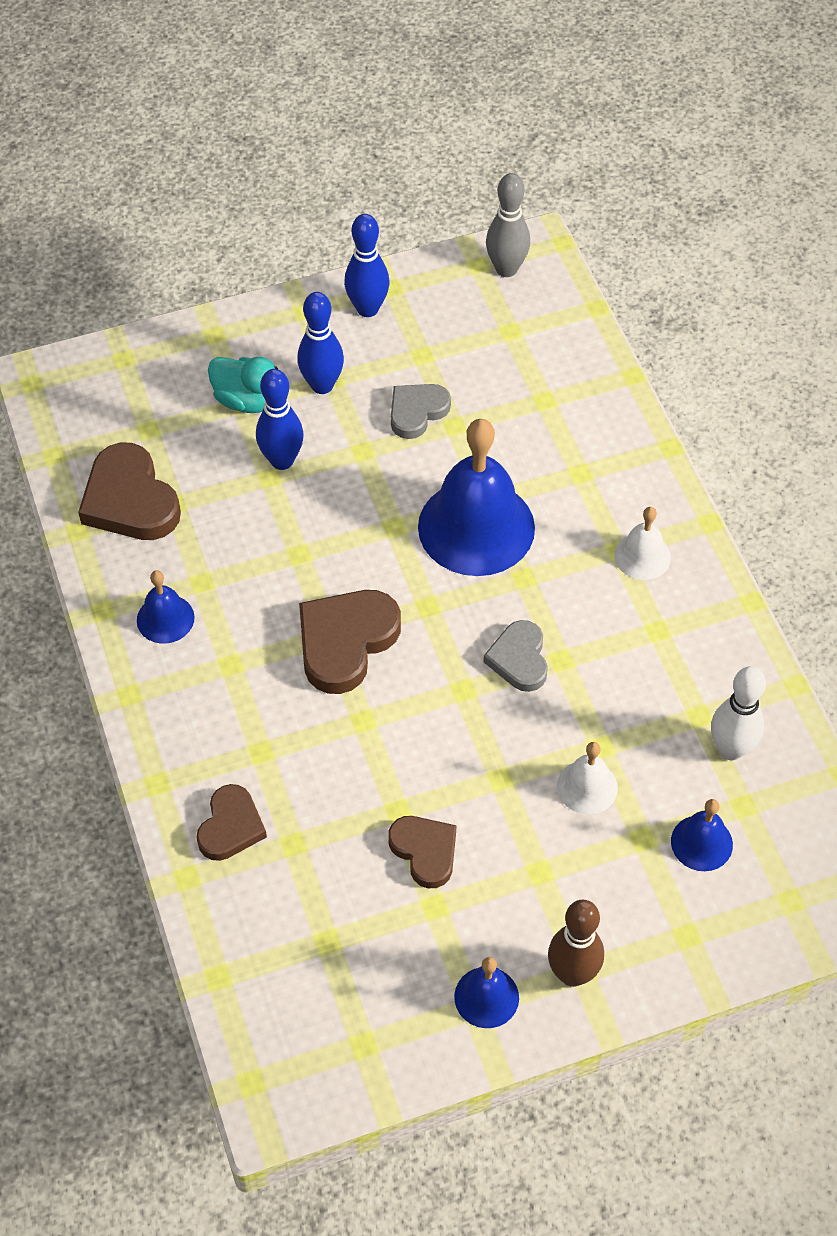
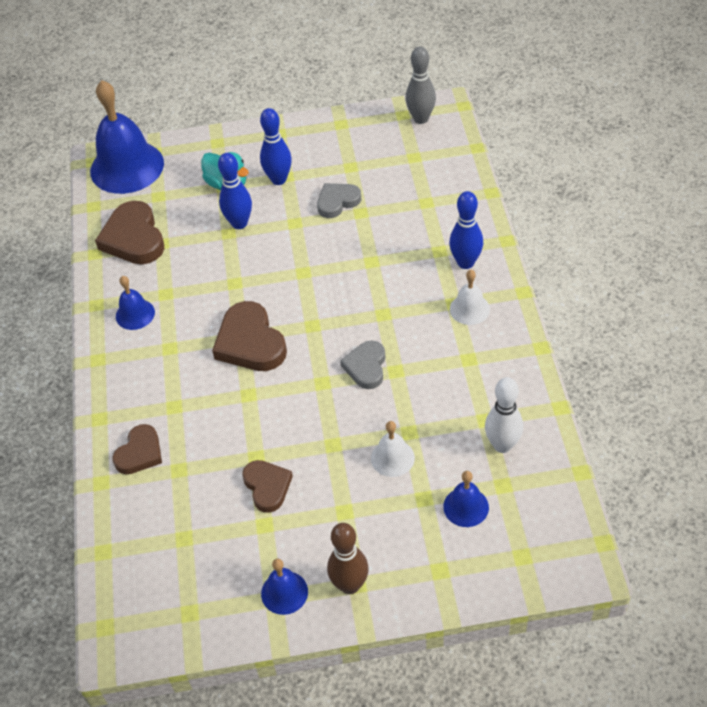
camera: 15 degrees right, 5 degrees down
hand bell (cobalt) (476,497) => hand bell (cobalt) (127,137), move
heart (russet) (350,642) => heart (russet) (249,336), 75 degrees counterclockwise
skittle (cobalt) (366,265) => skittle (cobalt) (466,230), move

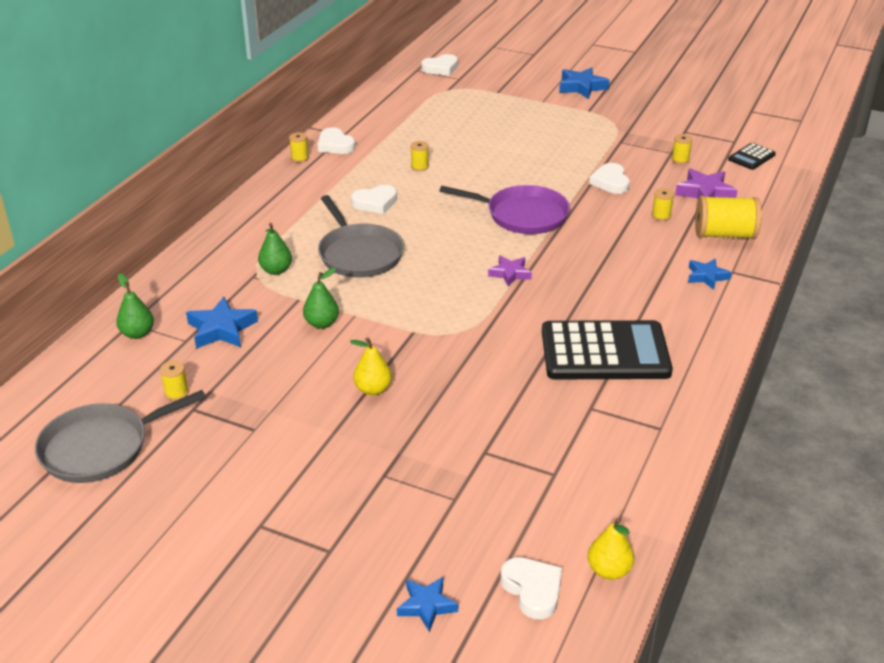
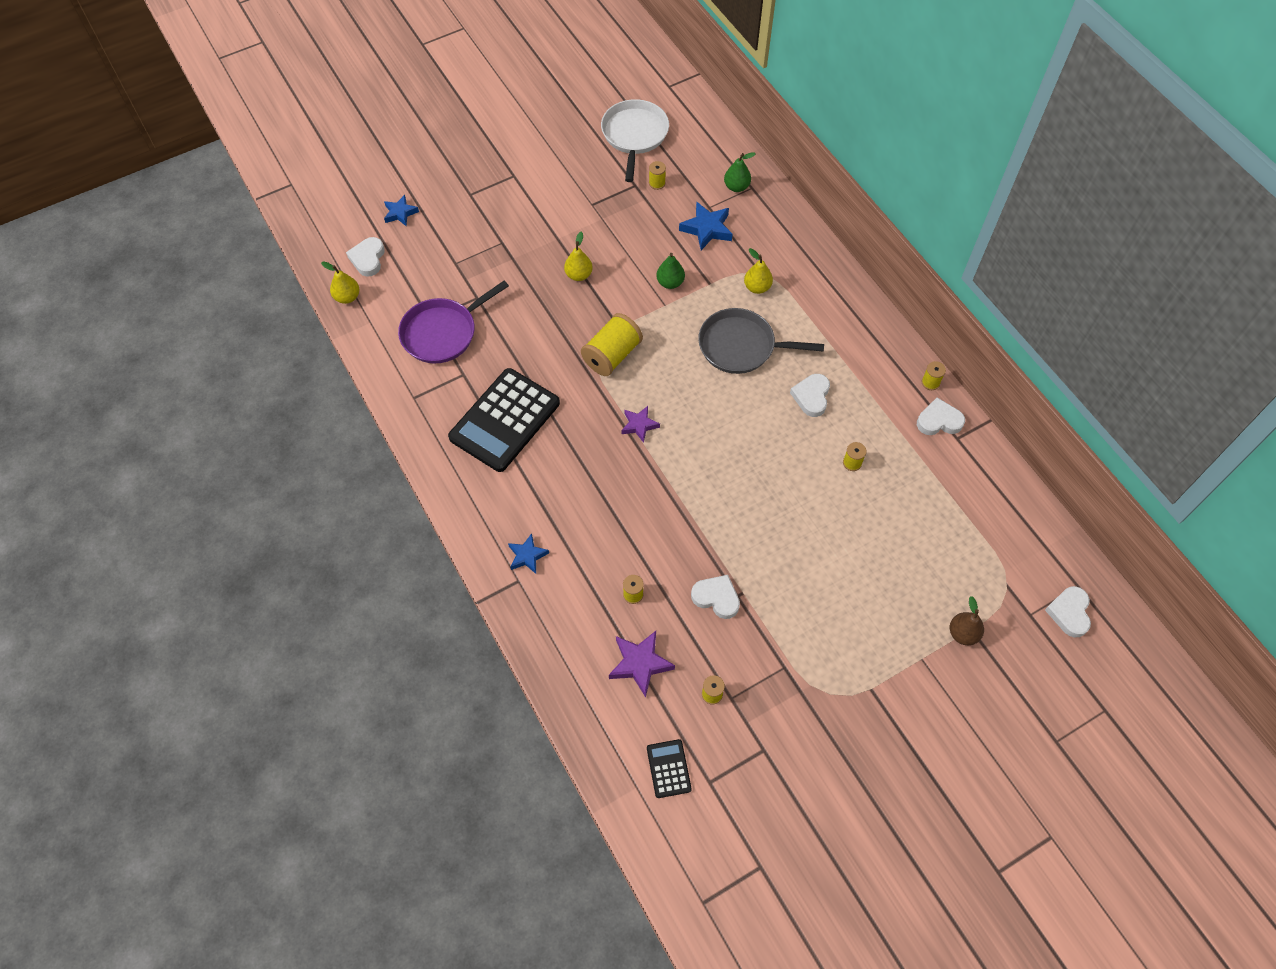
camera: 125 degrees right, 25 degrees up
heart (pure white) (531,588) => heart (pure white) (365,257), 90 degrees clockwise
pan (royal purple) (505,209) => pan (royal purple) (453,322), move
spool (bright yellow) (728,217) => spool (bright yellow) (612,344), move
pan (ash-grey) (120,436) => pan (pure white) (635,140)
toy pear (green) (275,249) => toy pear (bright yellow) (758,271)
nothing => toy pear (russet) (967,620)
star (cobalt) (584,83) => nothing

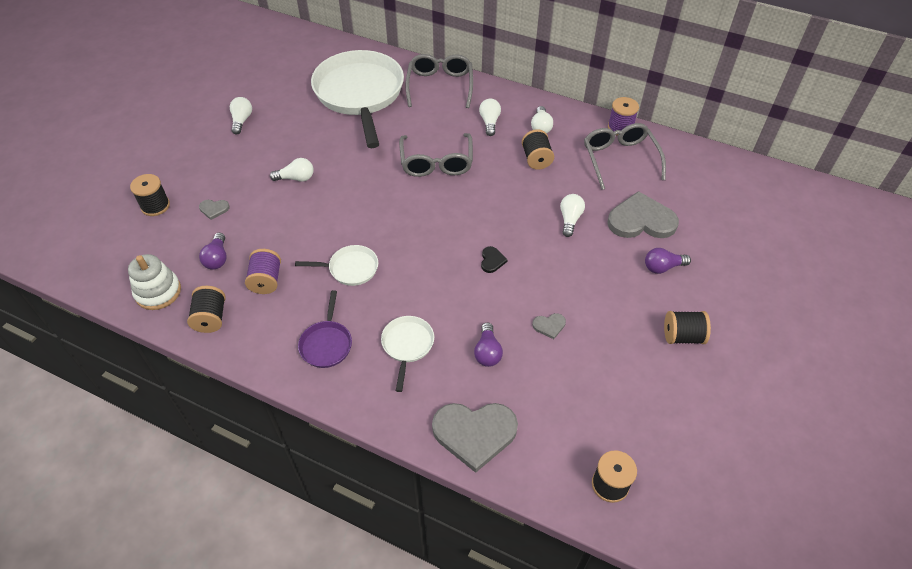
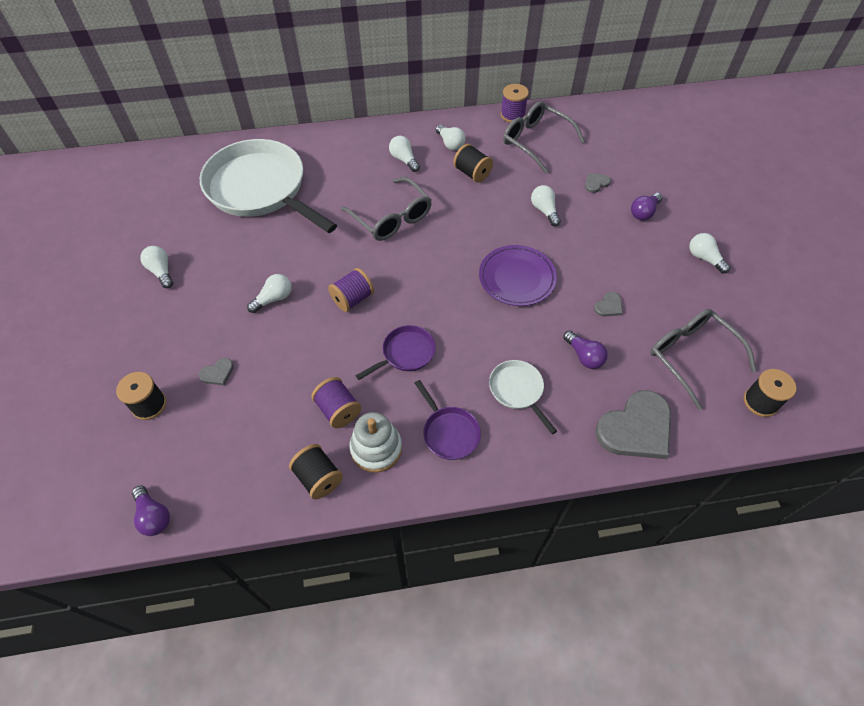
camera: 35 degrees left, 5 degrees up
lightbulb (royal purple) (213,251) => lightbulb (royal purple) (151,510), move
nothing => spool (royal purple) (351,290)
ring stacker (pure white) (154,282) => ring stacker (pure white) (376,442), move
pan (pure white) (336,265) => pan (royal purple) (395,352)
heart (ebony) (494,259) => plate (royal purple) (518,275)
heart (ash-grey) (643,214) => heart (ash-grey) (598,183), x0.44
spectacles (ash-grey) (439,81) => spectacles (ash-grey) (703,359), move
spool (ebony) (687,327) => lightbulb (pure white) (710,253)

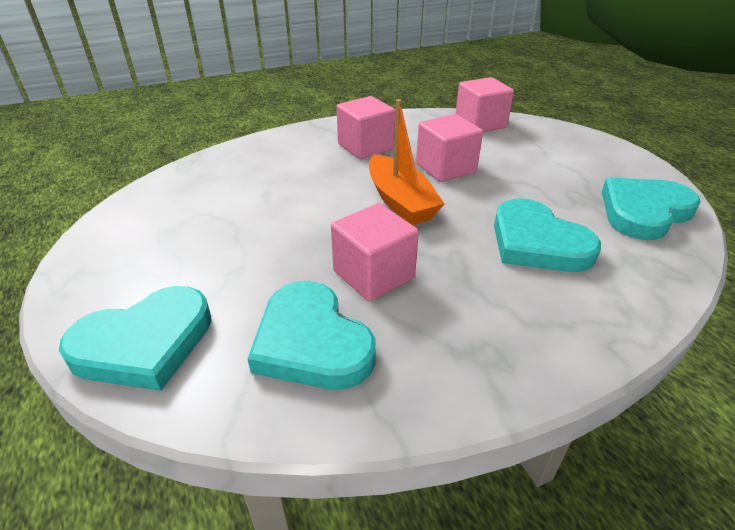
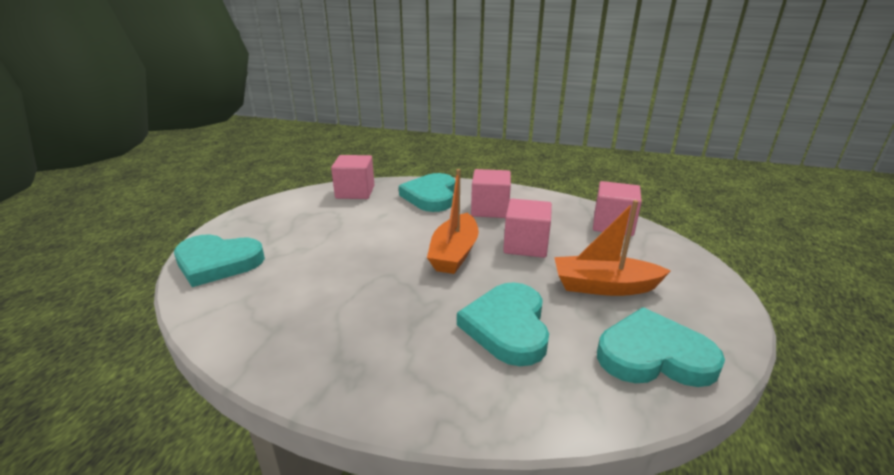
camera: 40 degrees right, 10 degrees down
block (rosy) (375,252) => block (rosy) (352,177), move
heart (turquoise) (312,335) => heart (turquoise) (427,192), move
nothing => toy boat (bright orange) (612,248)

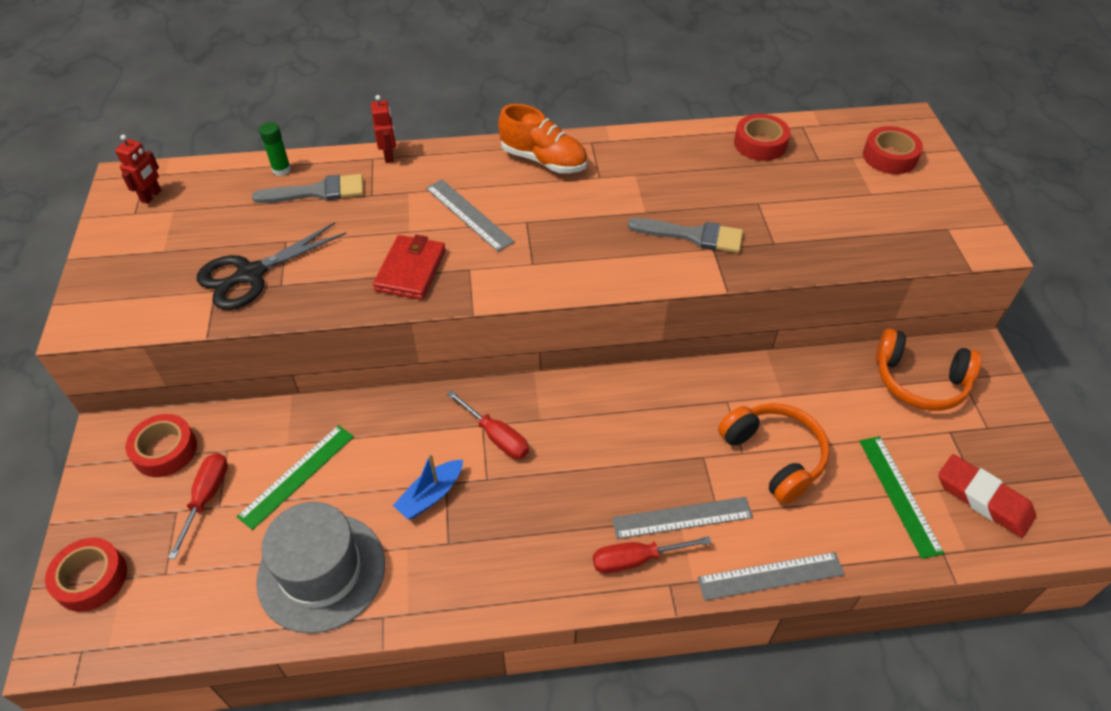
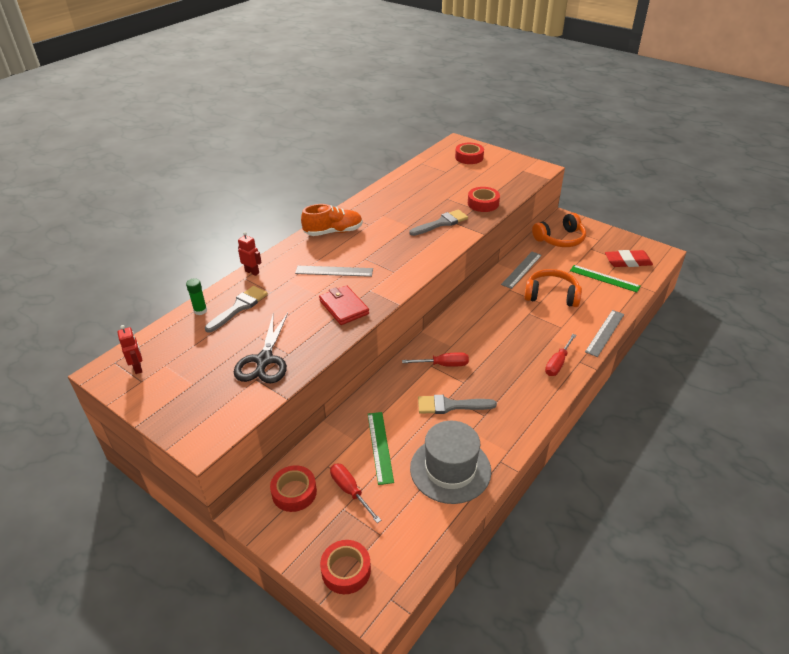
camera: 45 degrees left, 10 degrees down
toy boat (cobalt) (428,486) => paintbrush (ash-grey) (457,404)
tape (red) (762,137) => tape (red) (484,199), move
straightedge (ash-grey) (682,518) => straightedge (ash-grey) (521,270), move

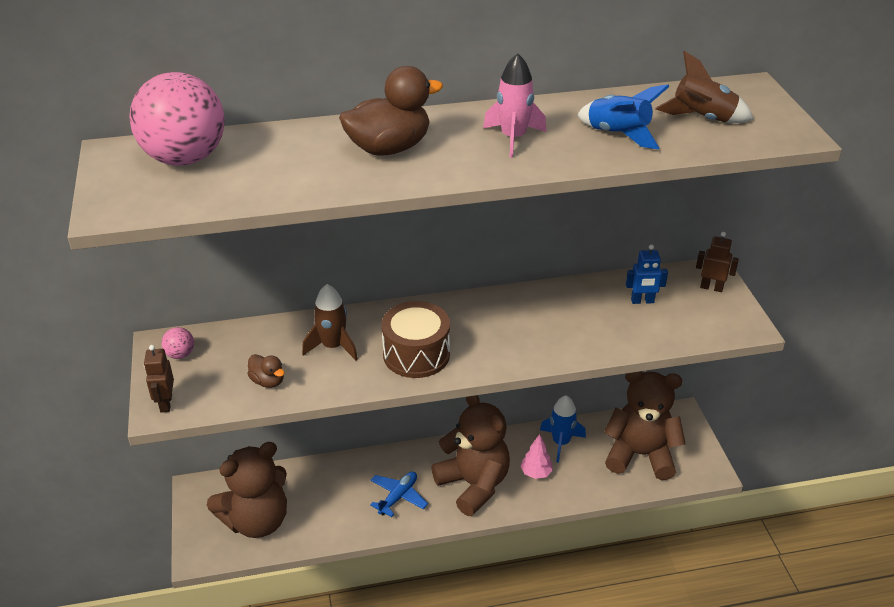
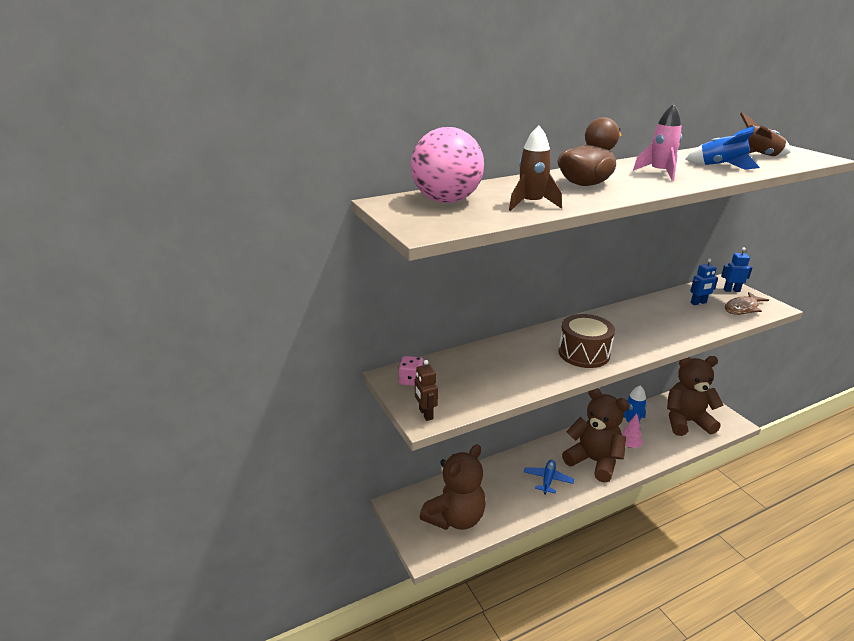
camera: 15 degrees left, 10 degrees down
sphere (rosy) (177,343) => game die (rosy) (411,371)
rocket (russet) (330,322) => rocket (russet) (535,168), move
robot (russet) (717,262) => robot (cobalt) (736,269)
nothing => toy fish (russet) (747,303)
rubber duck (russet) (266,371) => nothing

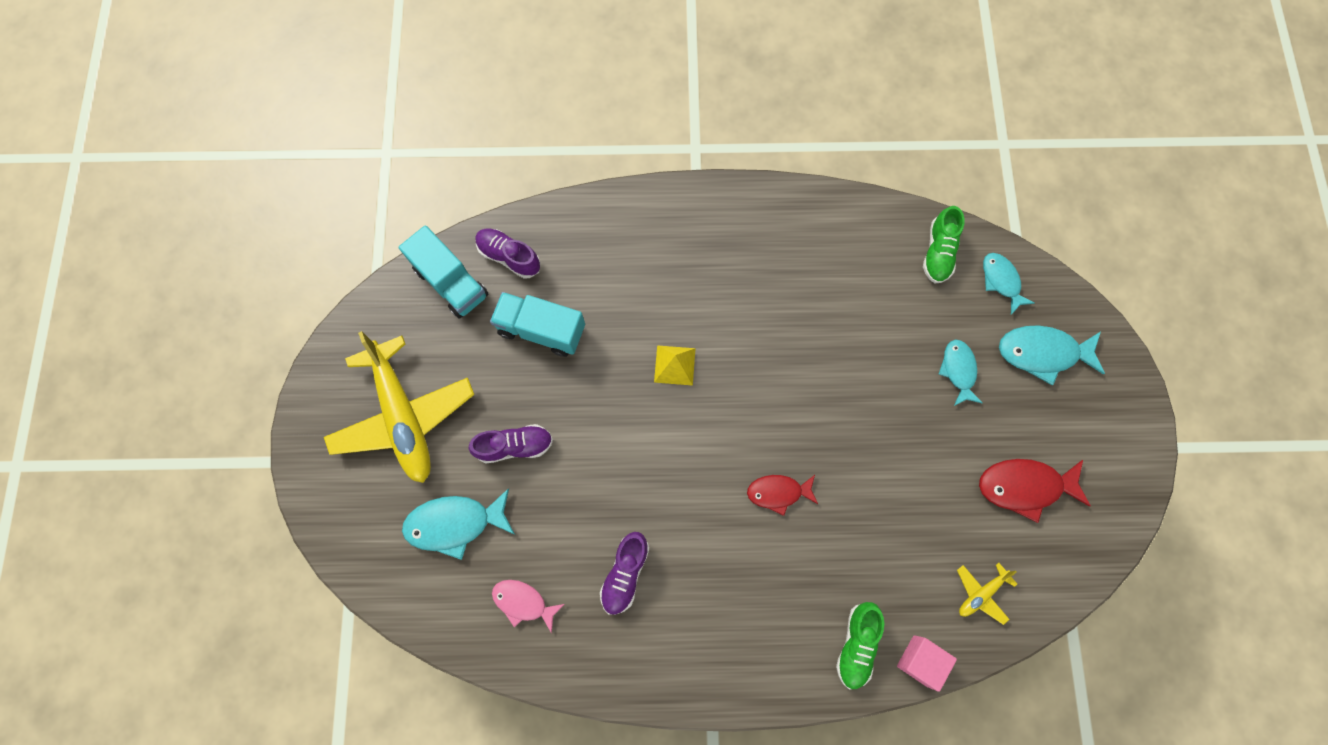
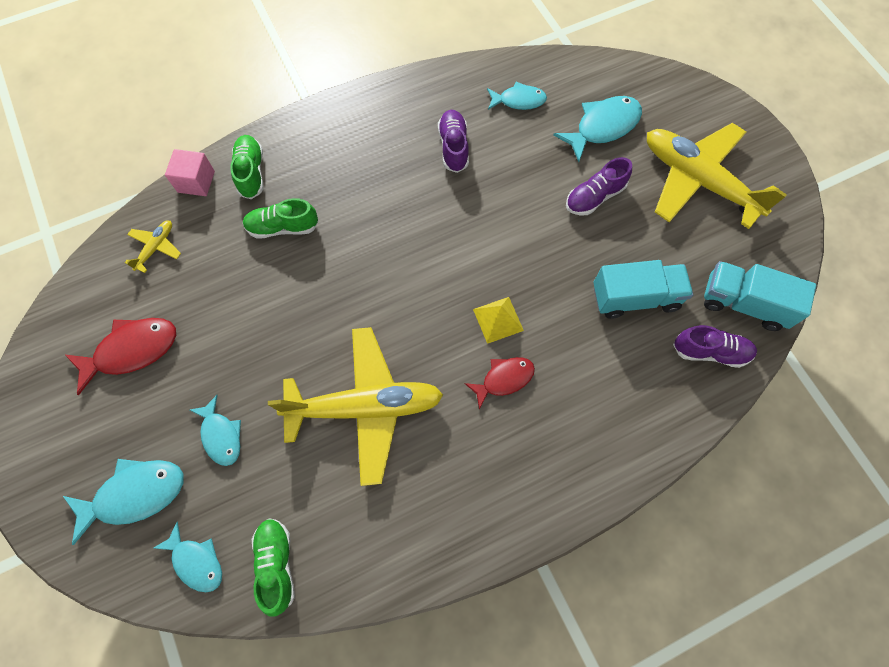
camera: 155 degrees right, 5 degrees down
nothing => lace-up shoe (green) (281,218)
nothing => toy plane (bright yellow) (355,406)
toy fish (red) (782,495) => toy fish (red) (500,383), move
toy fish (rosy) (528,606) => toy fish (turquoise) (517,96)

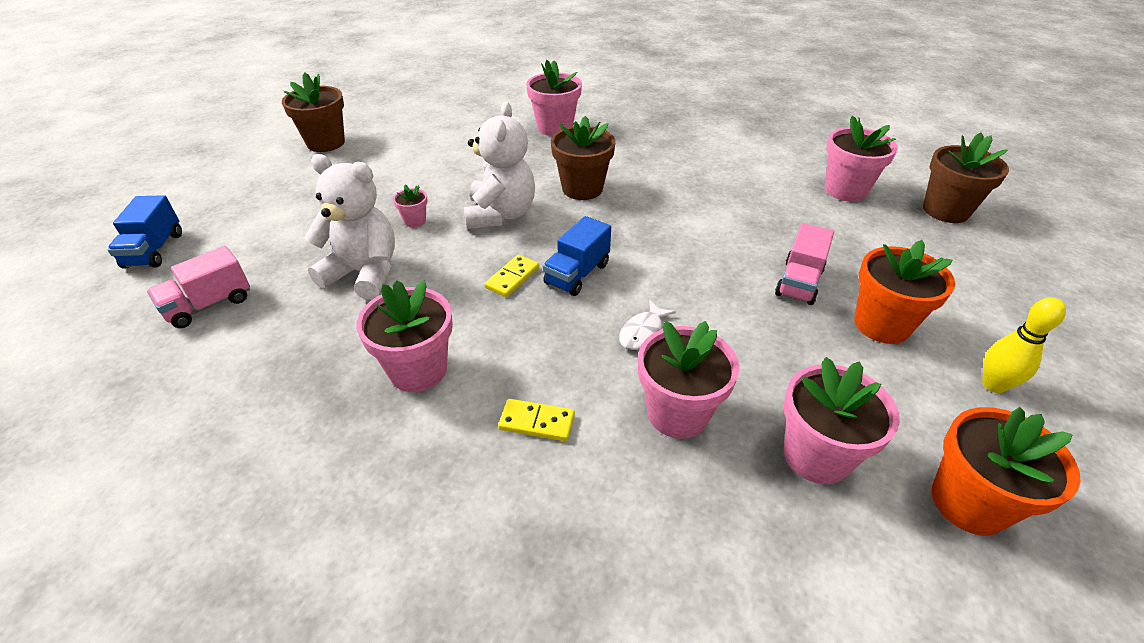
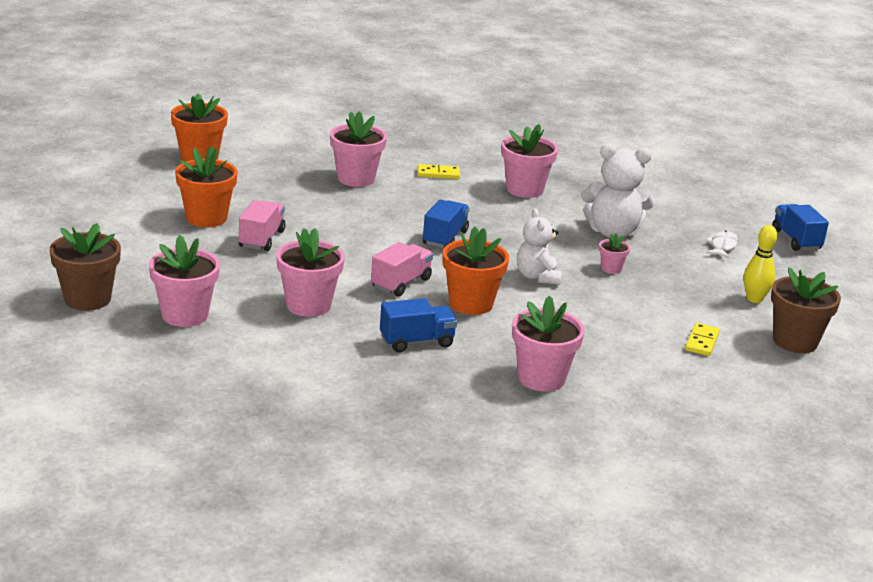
camera: 165 degrees right, 15 degrees down
potted plant (rosy) (841,420) => potted plant (rosy) (310,272), move
truck (rosy) (198,287) => truck (rosy) (402,269), move
nothing => truck (cobalt) (418,325)
potted plant (russet) (583,158) => potted plant (bright orange) (476,271)
stuffed bear (pure white) (499,165) => stuffed bear (pure white) (539,247), x0.66
domino tile (bright yellow) (512,276) => domino tile (bright yellow) (702,339), move
toy fish (pure white) (647,325) => toy fish (pure white) (721,244), move
skittle (bright yellow) (1024,345) => skittle (bright yellow) (760,264), move

